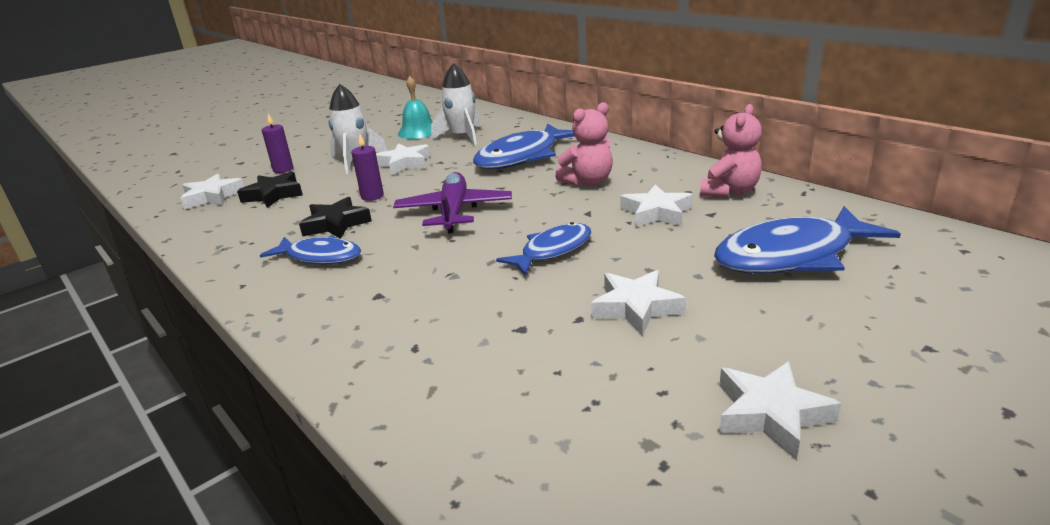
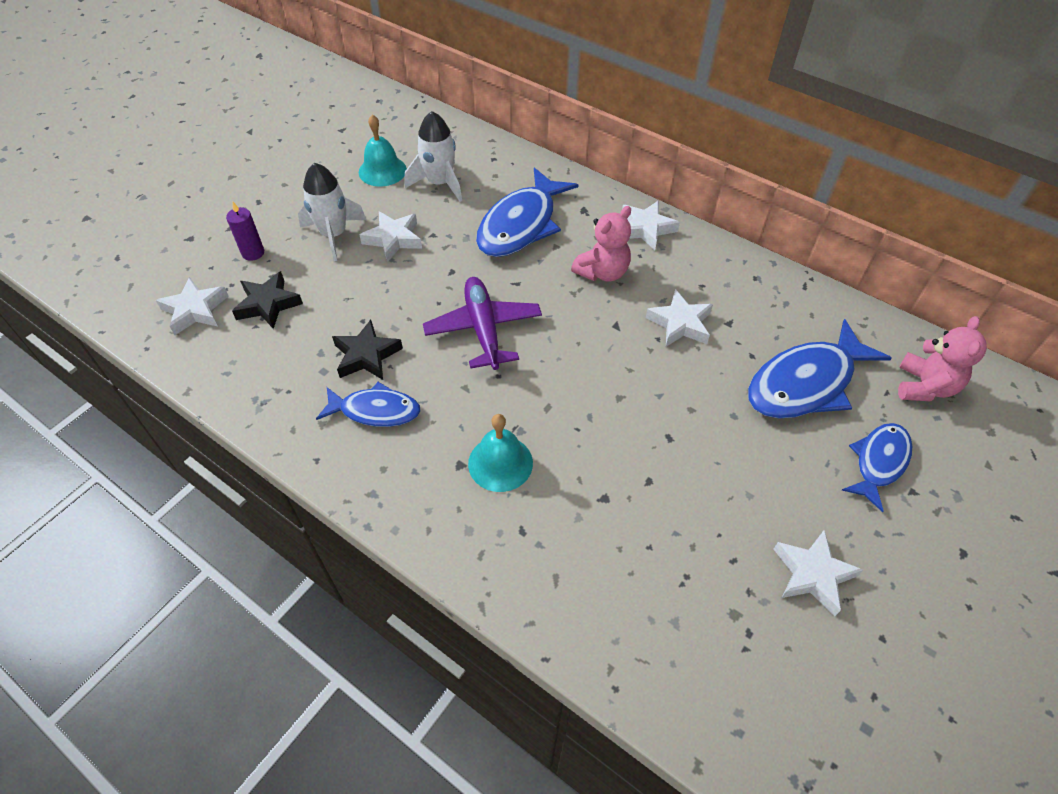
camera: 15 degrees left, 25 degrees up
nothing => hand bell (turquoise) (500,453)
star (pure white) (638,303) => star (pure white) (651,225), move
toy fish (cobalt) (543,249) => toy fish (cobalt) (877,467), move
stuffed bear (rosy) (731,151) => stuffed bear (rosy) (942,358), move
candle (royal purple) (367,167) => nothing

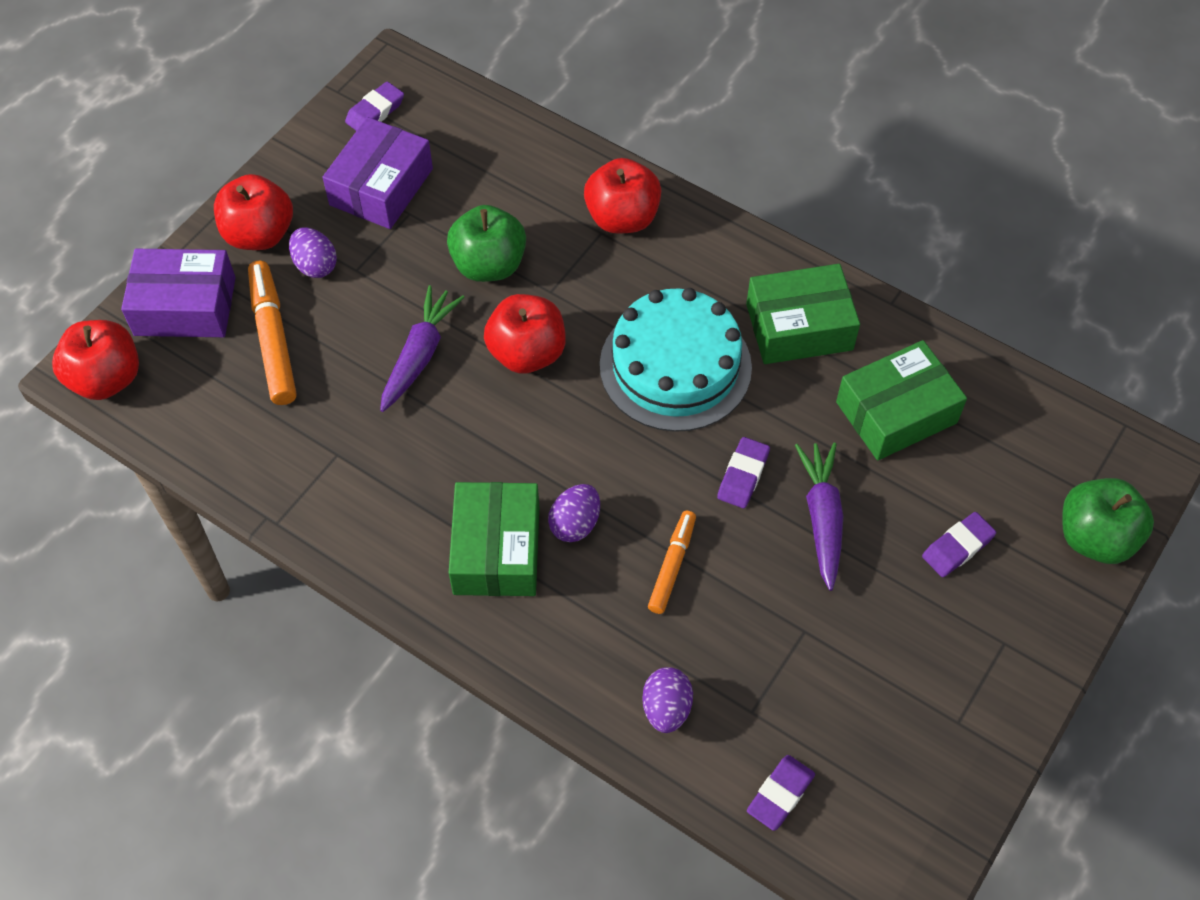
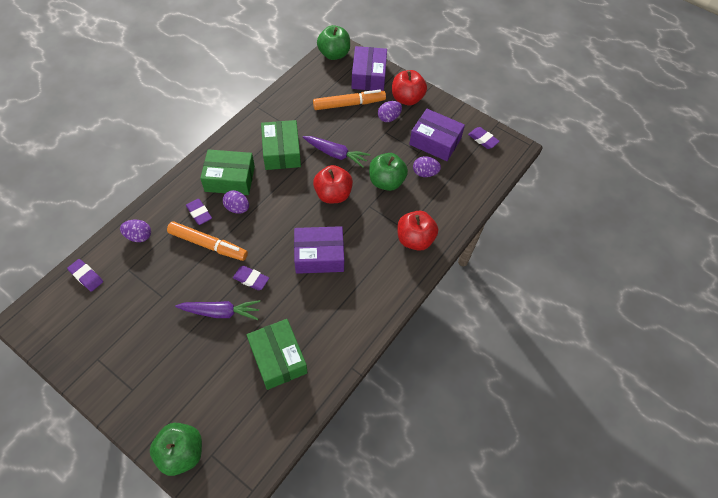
camera: 90 degrees right, 0 degrees up
felt pen (bright orange) (672,562) => felt pen (bright orange) (207,241), x1.60
pencil eraser (royal purple) (959,544) => pencil eraser (royal purple) (199,212), move
parcel (green) (803,314) => parcel (green) (281,145), move
layer cake (turquoise) (676,360) => parcel (royal purple) (319,250)
apple fruit (red) (95,360) => apple fruit (green) (333,42)
nothing => toy egg (royal purple) (427,166)

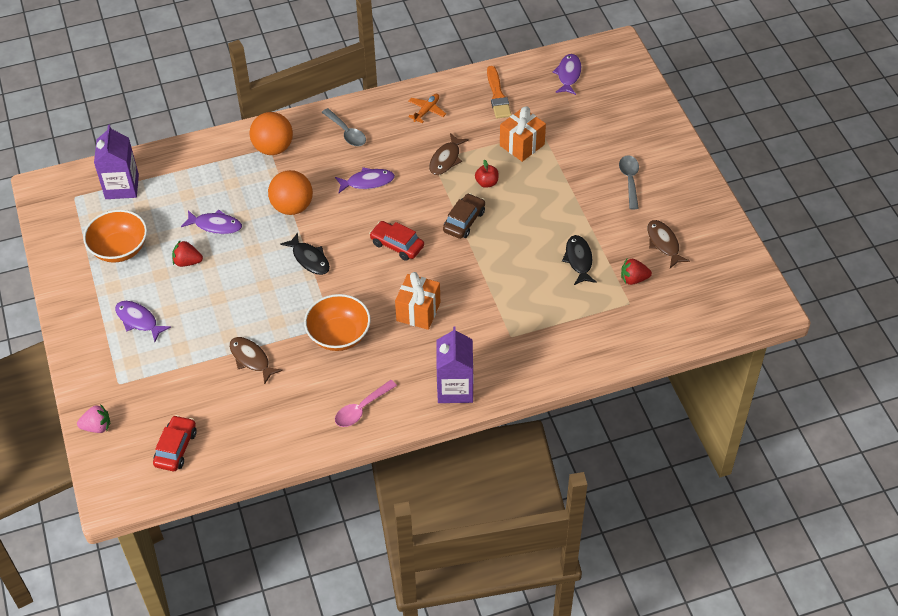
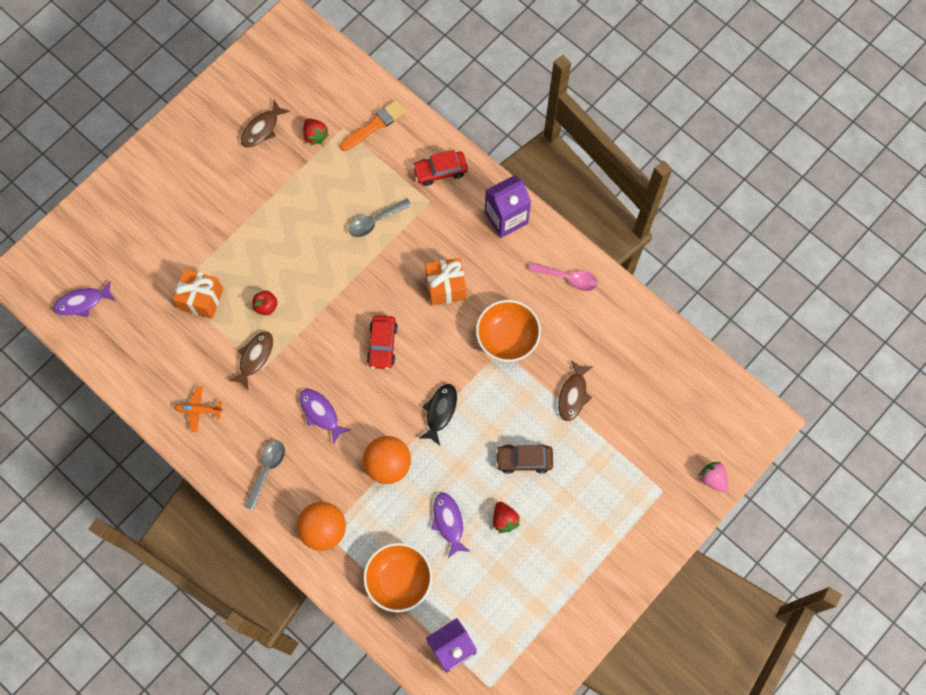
camera: 120 degrees left, 20 degrees up
toy fish (russet) (449,154) => toy fish (russet) (250,360), 60 degrees counterclockwise
paintbrush (bright orange) (499,92) => paintbrush (bright orange) (373,125), move
teaspoon (ash-grey) (629,182) => teaspoon (ash-grey) (380,218), move
bowl (bright orange) (115,236) => bowl (bright orange) (398,577), move
automobile (red) (175,443) => automobile (red) (440,168), move
automobile (russet) (464,216) => automobile (russet) (524,459), move
toy fish (royal purple) (143,321) => nothing
toy fish (ebony) (579,260) => nothing

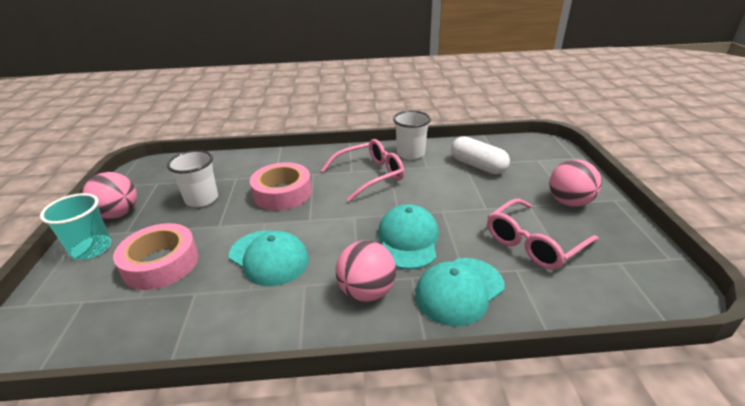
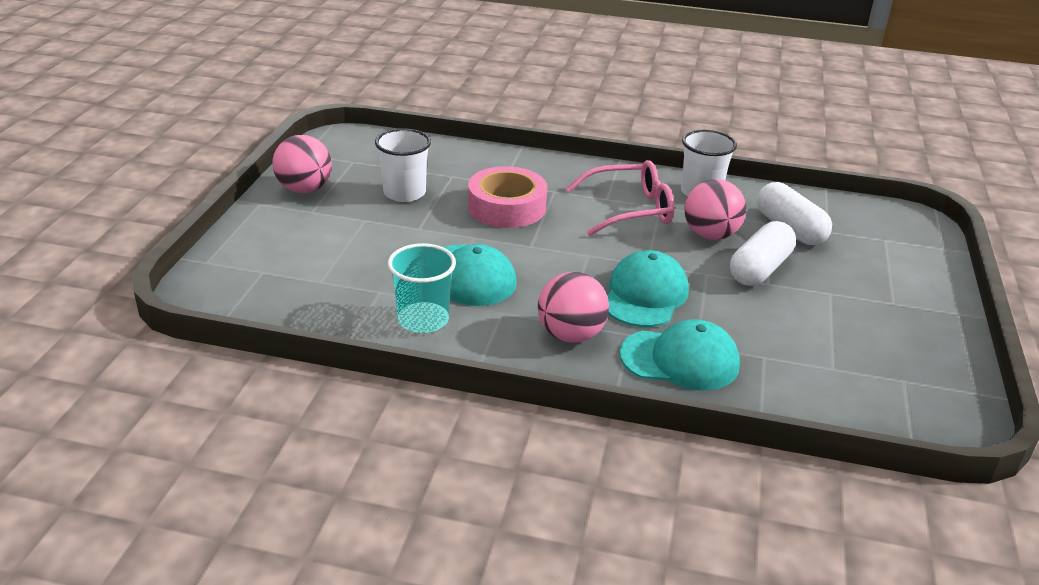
camera: 15 degrees right, 0 degrees up
tumbler (turquoise) (75,226) => tumbler (turquoise) (422,288), move
baseball cap (turquoise) (459,292) => baseball cap (turquoise) (679,354), 150 degrees counterclockwise
sphere (rosy) (575,183) => sphere (rosy) (715,209), move
nothing => capsule (pure white) (763,253)
tape (rosy) (156,256) => nothing
spectacles (rosy) (542,234) => nothing

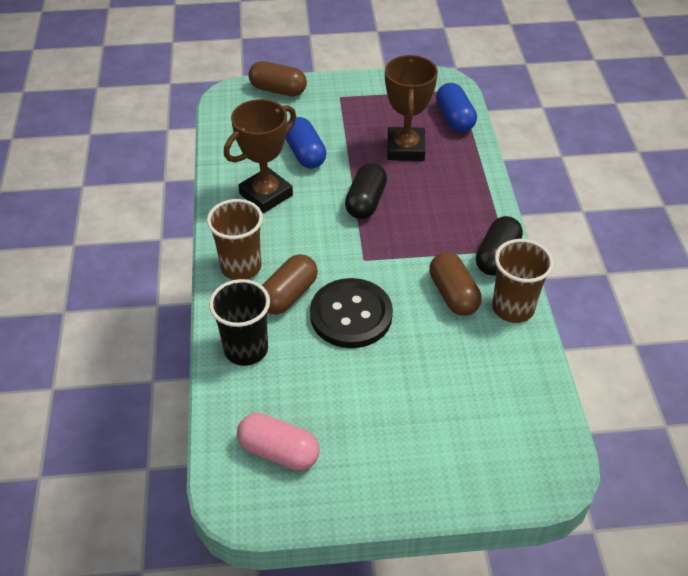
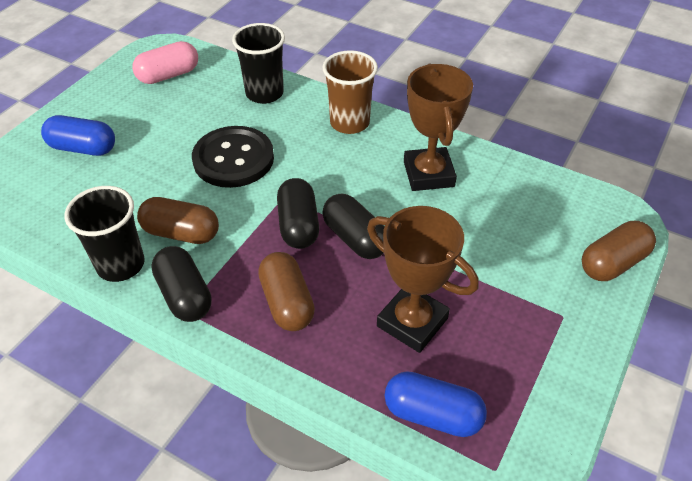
camera: 125 degrees right, 0 degrees up
capsule (cobalt) (306,143) => capsule (cobalt) (78,135), move
tumbler (russet) (523,281) => tumbler (ebony) (104,234)
capsule (russet) (290,284) => capsule (russet) (286,291), move
nothing => capsule (ebony) (298,213)

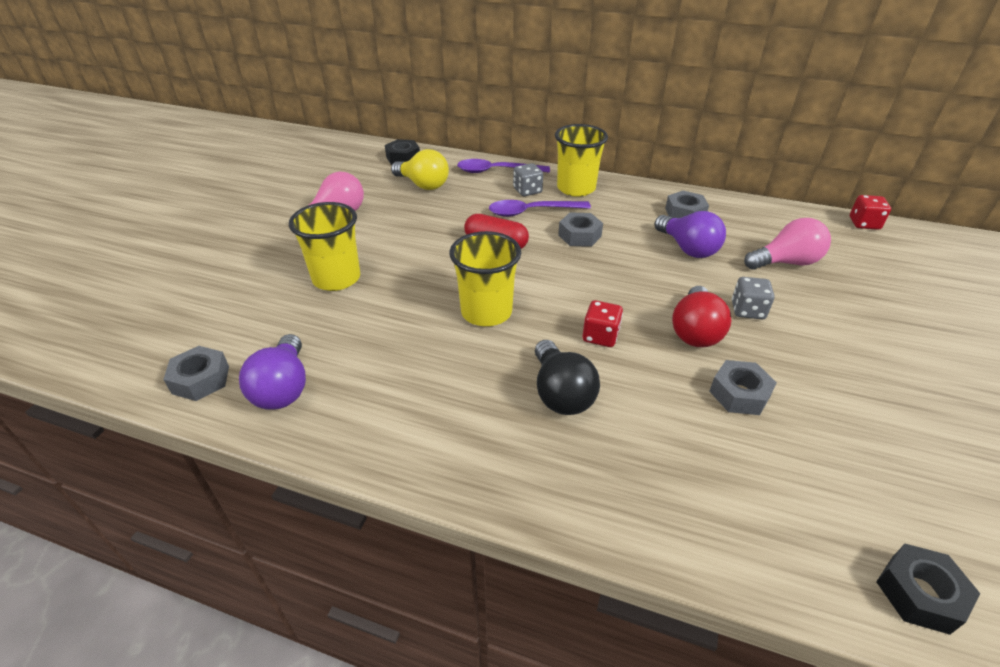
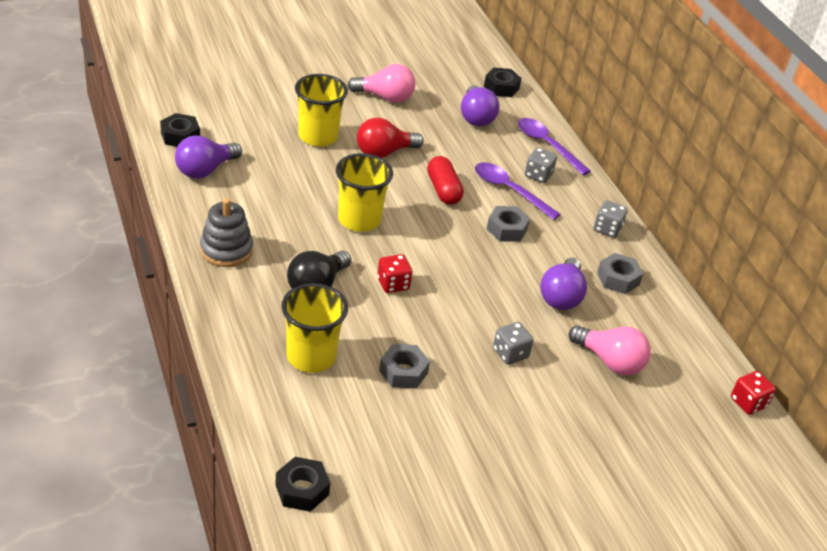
camera: 45 degrees right, 0 degrees up
hex nut (ash-grey) (196,373) => hex nut (ebony) (180,130)
nothing => ring stacker (ash-grey) (226,233)
tumbler (bright yellow) (581,160) => tumbler (bright yellow) (314,328), move
lightbulb (red) (701,316) => lightbulb (red) (390,138), move
lightbulb (bright yellow) (420,169) => lightbulb (royal purple) (480,105)
nothing => game die (ash-grey) (611,219)

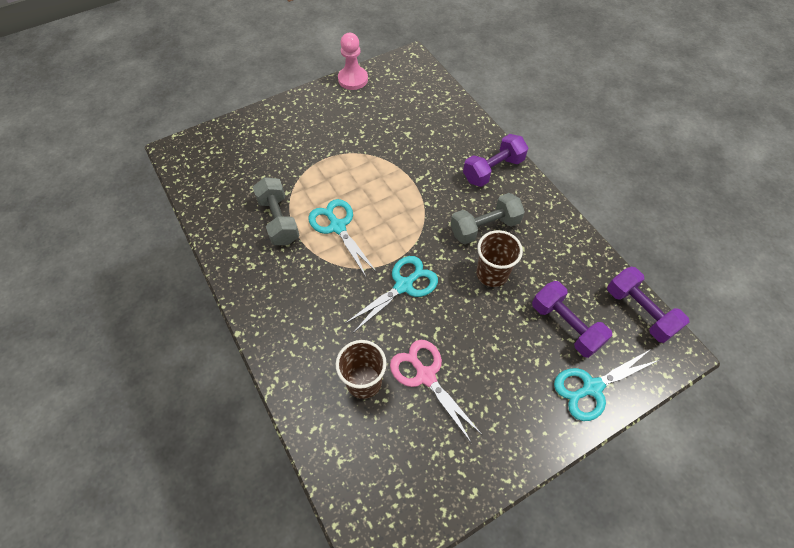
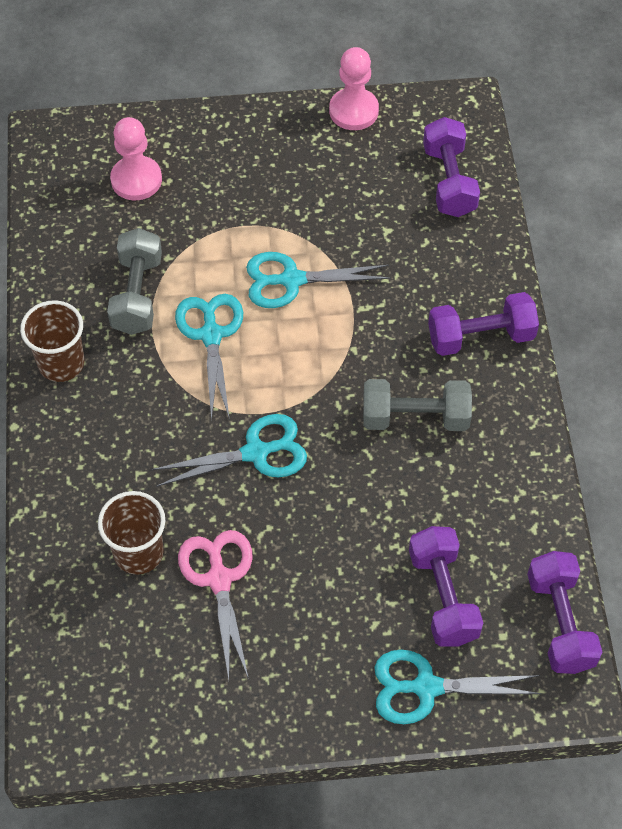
camera: 25 degrees right, 0 degrees up
tumbler (russet) (499,258) => tumbler (russet) (52,341), move
nothing => pawn (rosy) (136,158)
nothing => shears (turquoise) (318,280)
nothing => dumbbell (royal purple) (451,167)

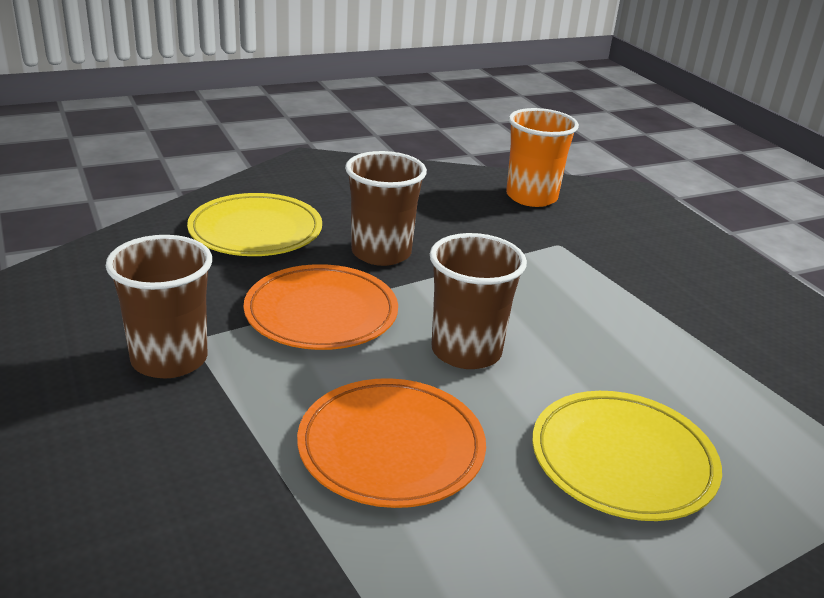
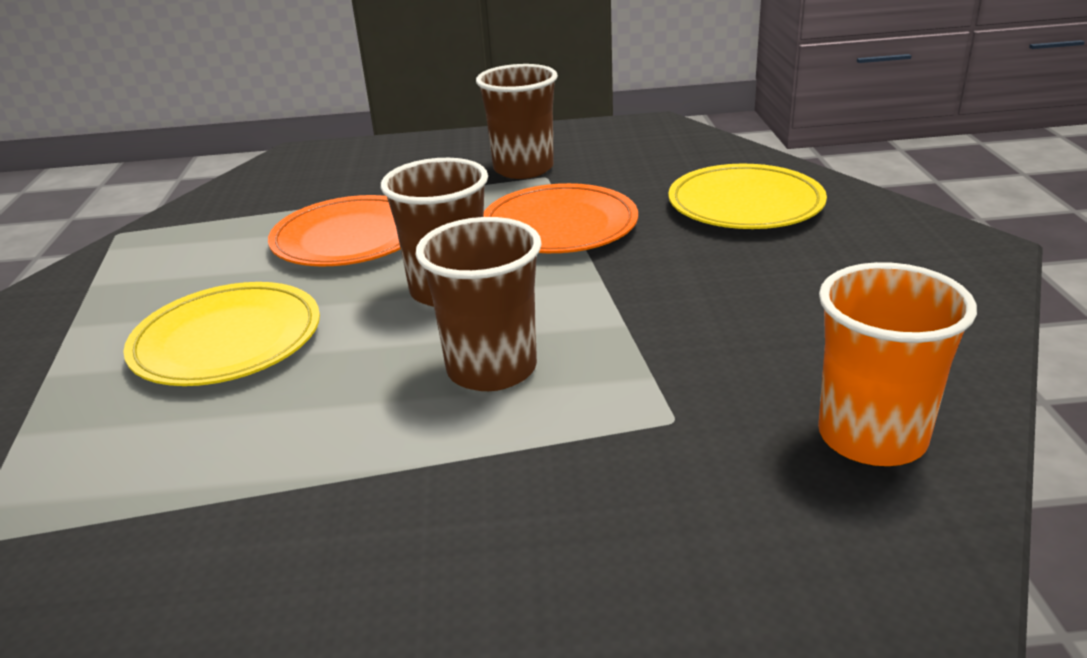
camera: 115 degrees right, 0 degrees up
tumbler (russet) (386,208) => tumbler (russet) (478,304), move

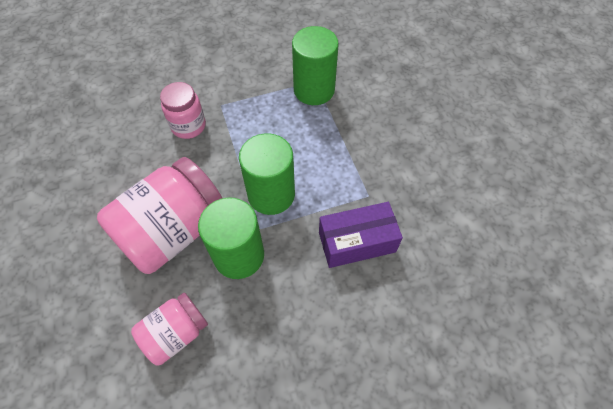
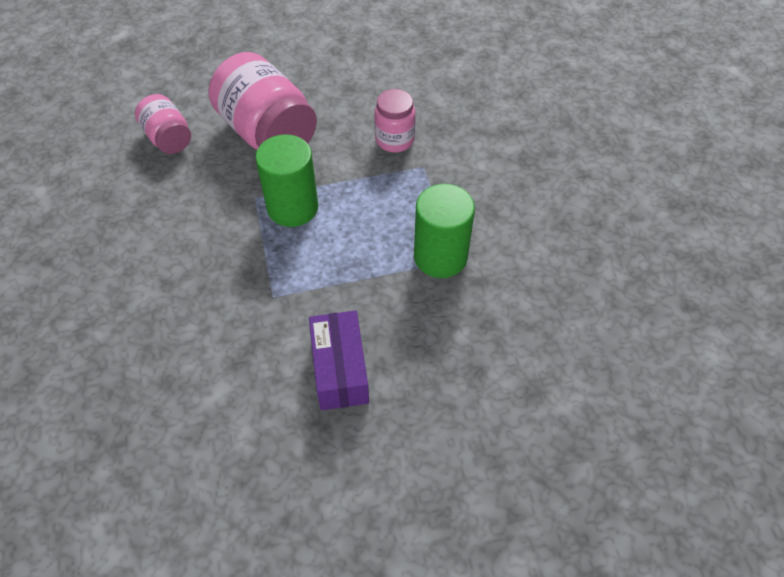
camera: 95 degrees right, 5 degrees down
parcel (royal purple) (361,235) => parcel (royal purple) (339,360), move
cylinder shape (green) (231,238) => nothing

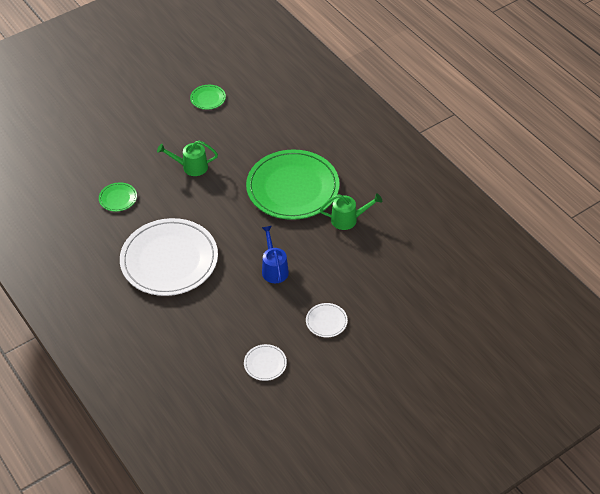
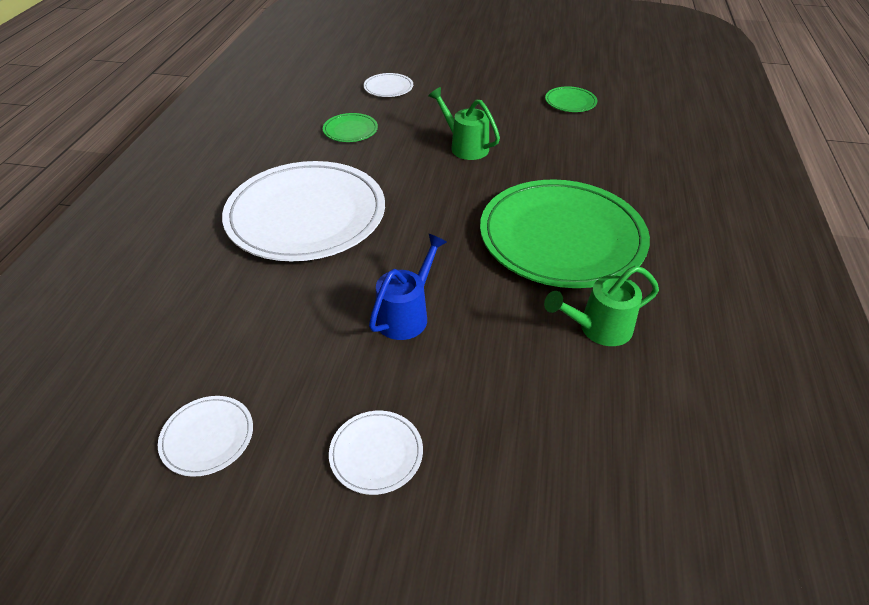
camera: 45 degrees right, 5 degrees down
nothing => plate (pure white) (388,85)
watering can (green) (351,211) => watering can (green) (601,306), 120 degrees clockwise

